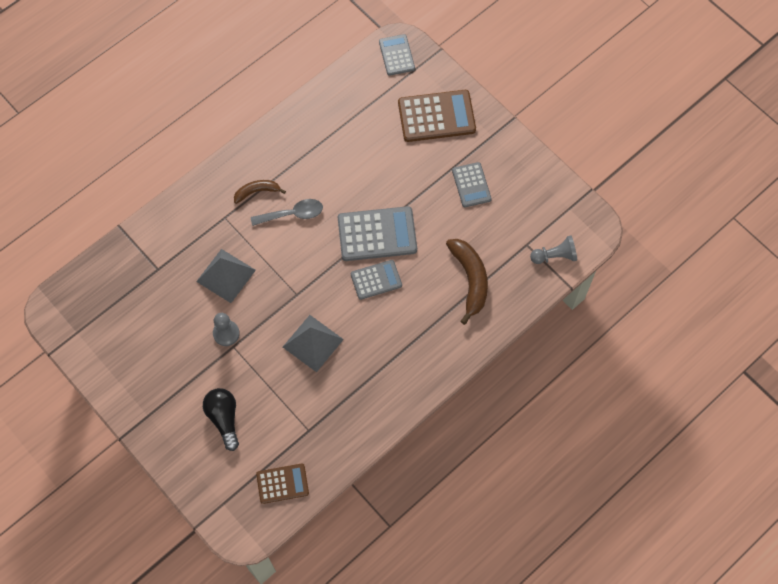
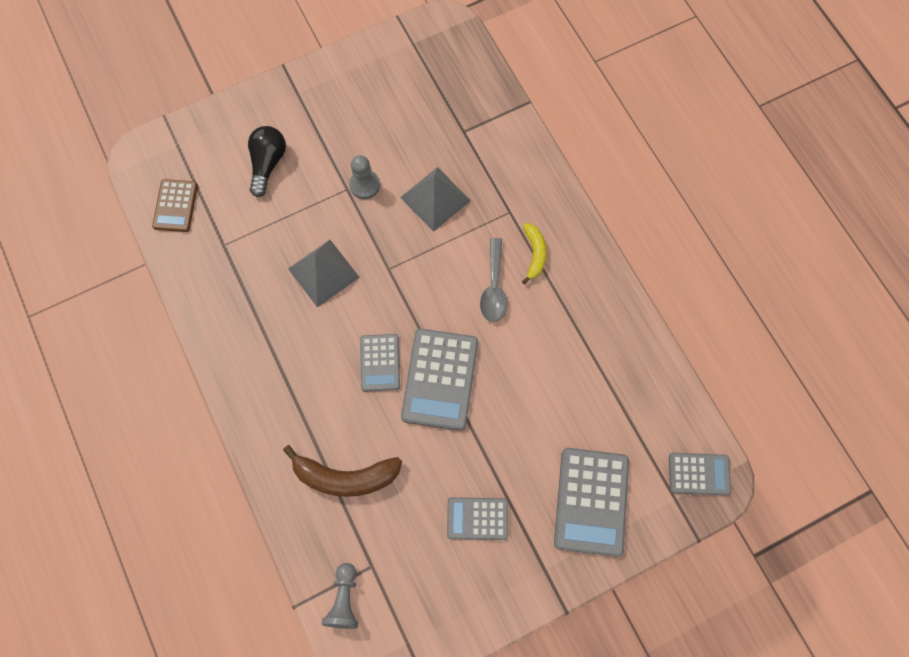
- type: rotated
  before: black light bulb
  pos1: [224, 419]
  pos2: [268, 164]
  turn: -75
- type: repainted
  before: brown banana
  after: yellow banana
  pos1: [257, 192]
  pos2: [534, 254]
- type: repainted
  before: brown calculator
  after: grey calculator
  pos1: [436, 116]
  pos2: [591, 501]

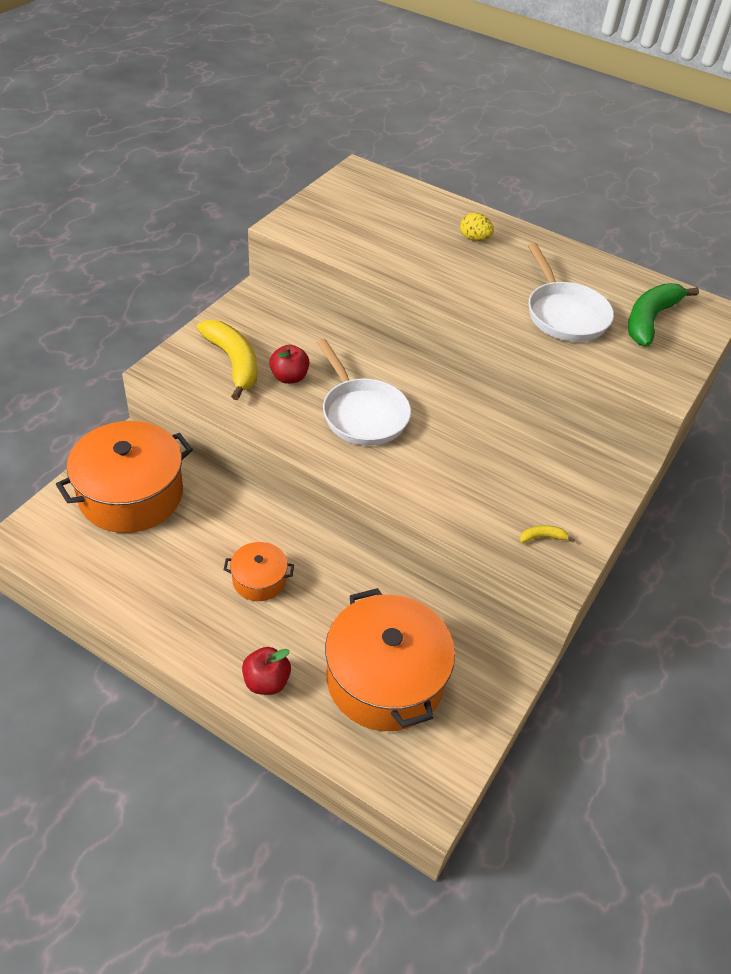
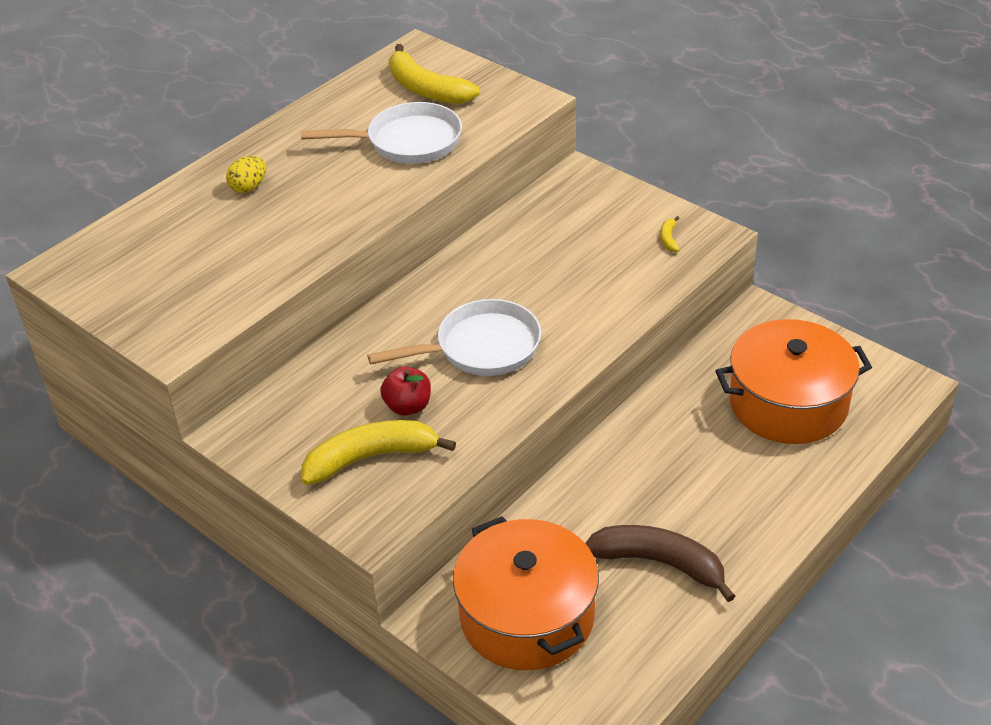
- type: gone
  before: orange pot
  pos1: [259, 580]
- type: gone
  before: red apple
  pos1: [266, 681]
- type: repainted
  before: green banana
  after: yellow banana
  pos1: [650, 320]
  pos2: [426, 89]
- type: new
  after: brown banana
  pos2: [659, 563]

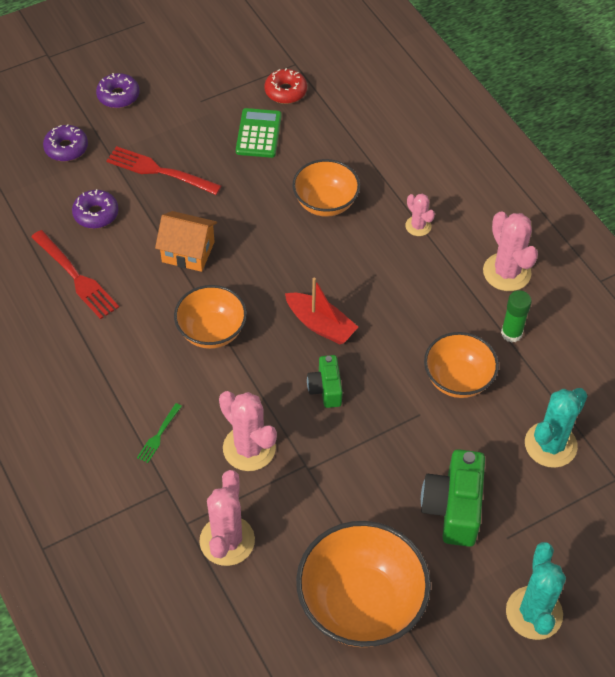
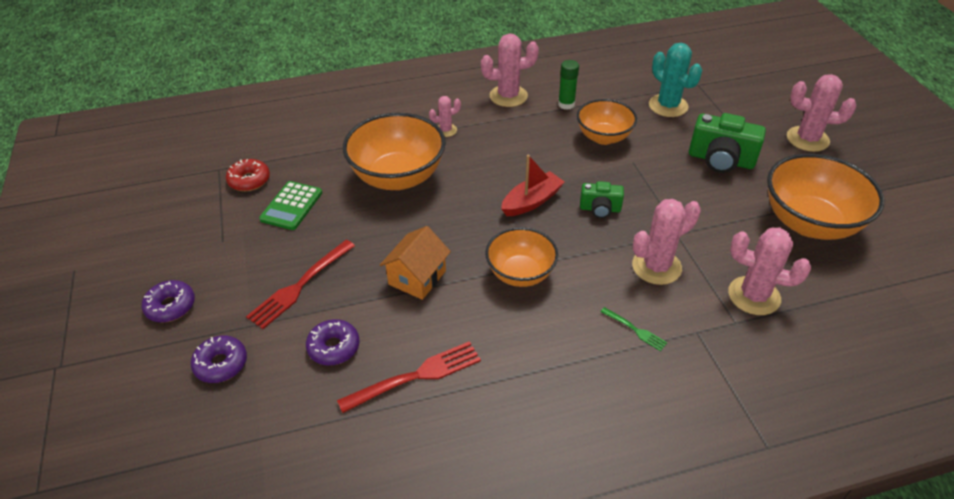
- type: rotated
  before: green calculator
  pos1: [258, 133]
  pos2: [291, 206]
  turn: -90
- type: scaled
  before: orange bowl
  pos1: [325, 203]
  pos2: [398, 177]
  scale: 1.59
- type: repainted
  before: turquoise cactus
  after: pink cactus
  pos1: [534, 613]
  pos2: [807, 139]

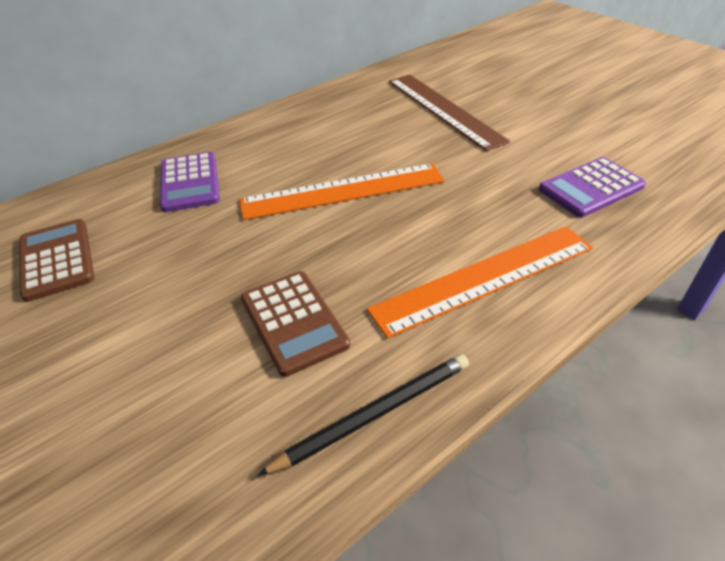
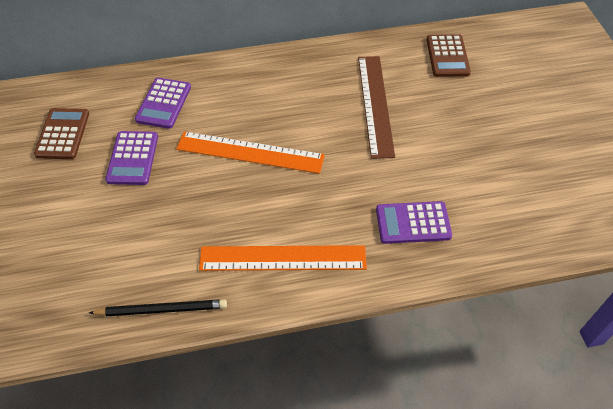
- type: shifted
  before: brown calculator
  pos1: [293, 322]
  pos2: [447, 56]
- type: new
  after: purple calculator
  pos2: [132, 158]

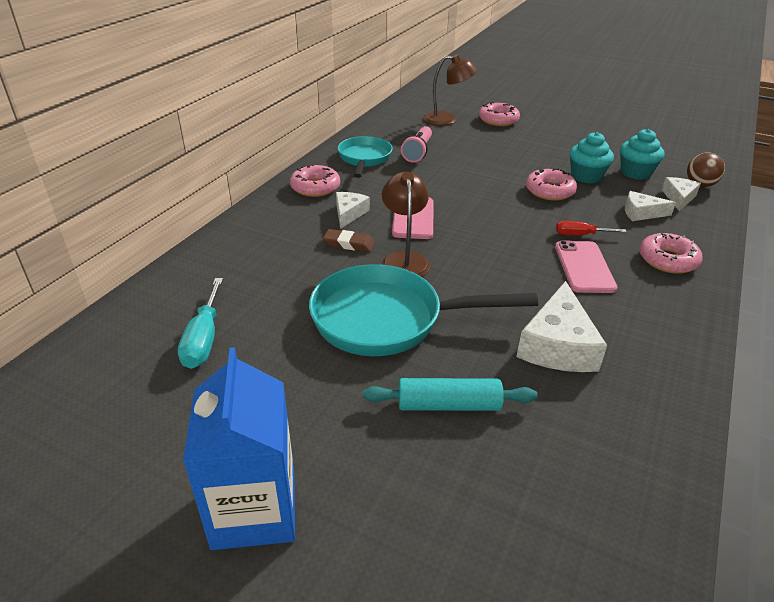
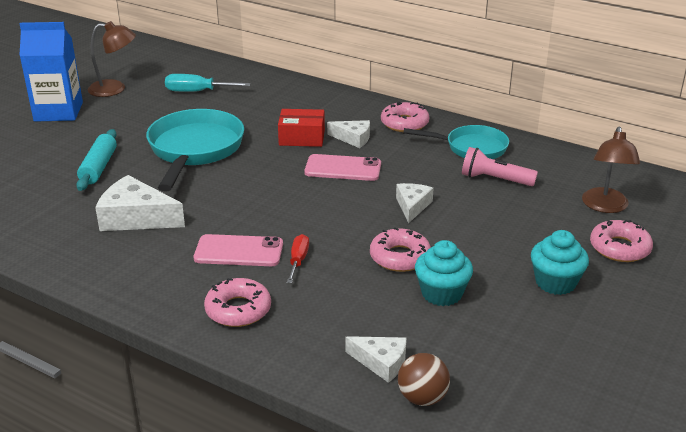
- type: swapped
  before: brown eraser
  after: red box
  pos1: [349, 244]
  pos2: [302, 138]
- type: shifted
  before: brown lamp
  pos1: [404, 260]
  pos2: [115, 89]
- type: shifted
  before: turquoise cupcake
  pos1: [635, 173]
  pos2: [555, 282]
- type: shifted
  before: white cheese
  pos1: [641, 213]
  pos2: [412, 206]

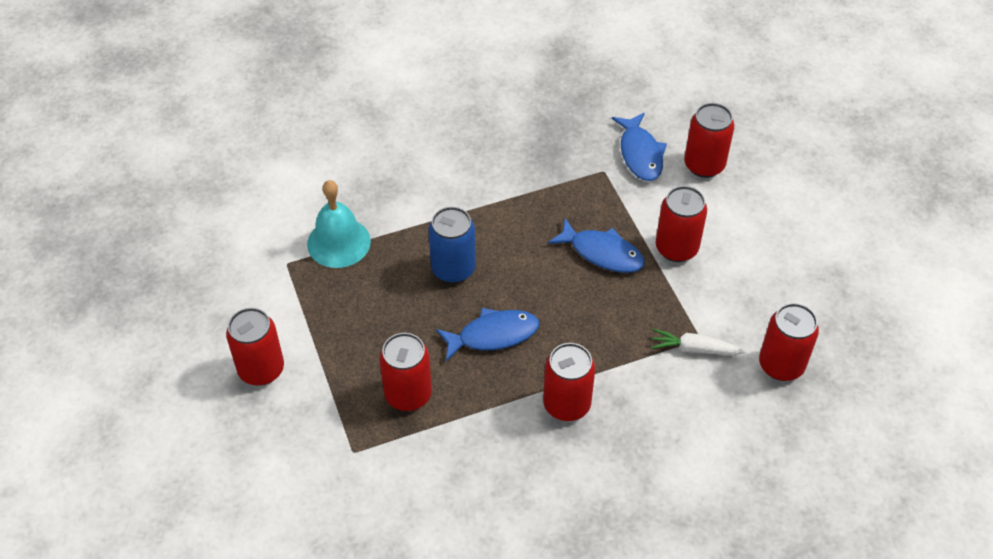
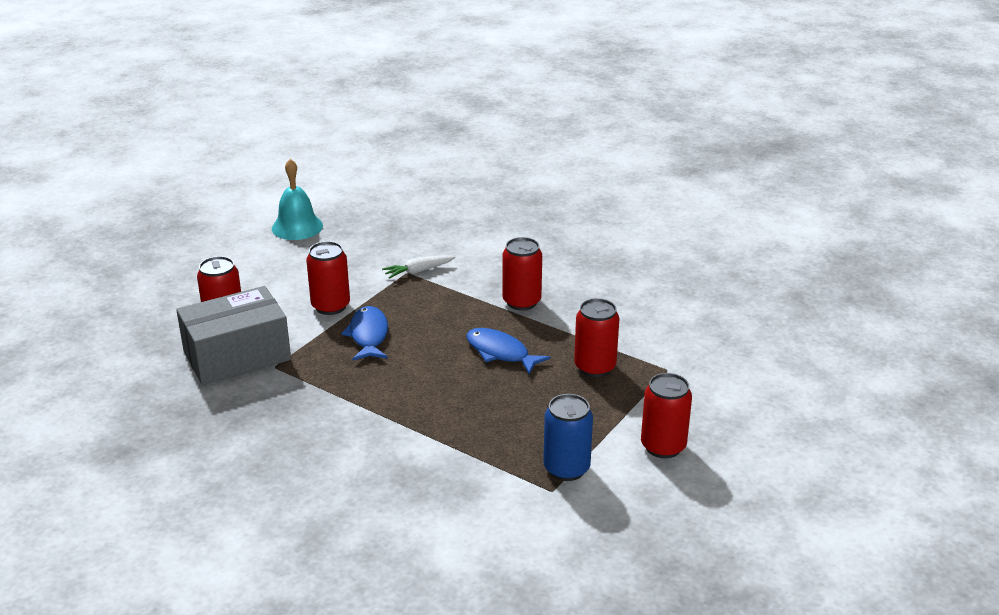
- type: shifted
  before: turquoise bell
  pos1: [338, 242]
  pos2: [297, 227]
- type: shifted
  before: blue can
  pos1: [453, 269]
  pos2: [566, 468]
- type: swapped
  before: blue fish
  after: grey box
  pos1: [640, 154]
  pos2: [237, 355]
- type: rotated
  before: white carrot
  pos1: [695, 349]
  pos2: [418, 271]
  turn: 90
- type: gone
  before: red can
  pos1: [781, 365]

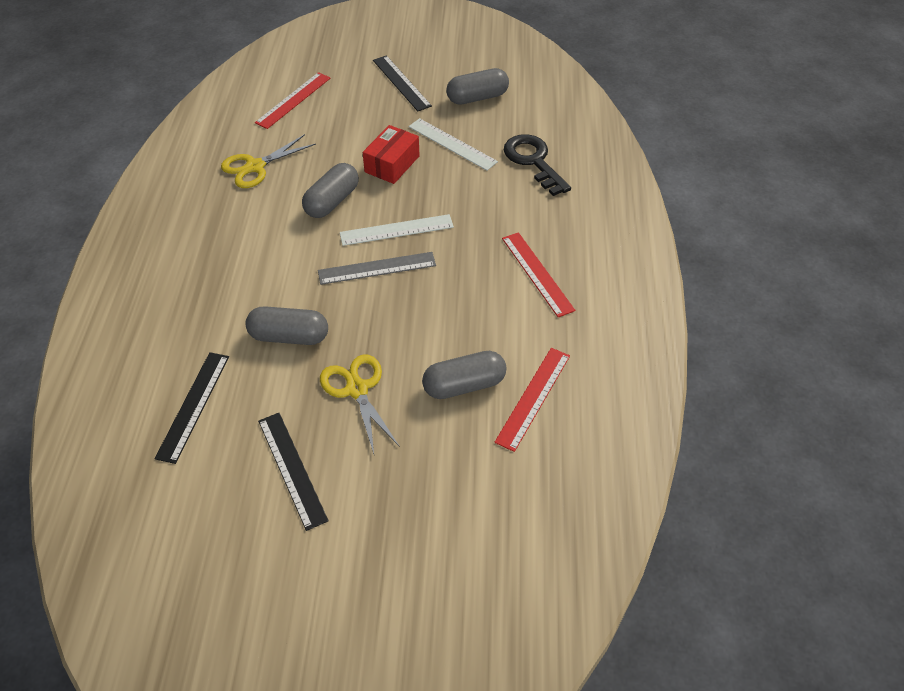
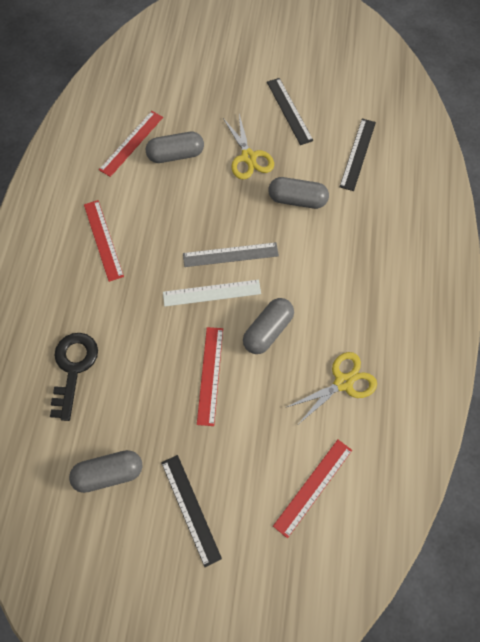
- type: swapped
  before: red box
  after: red ruler
  pos1: [392, 164]
  pos2: [210, 375]
- type: gone
  before: white ruler
  pos1: [452, 144]
- type: rotated
  before: black key
  pos1: [533, 161]
  pos2: [73, 368]
  turn: -150

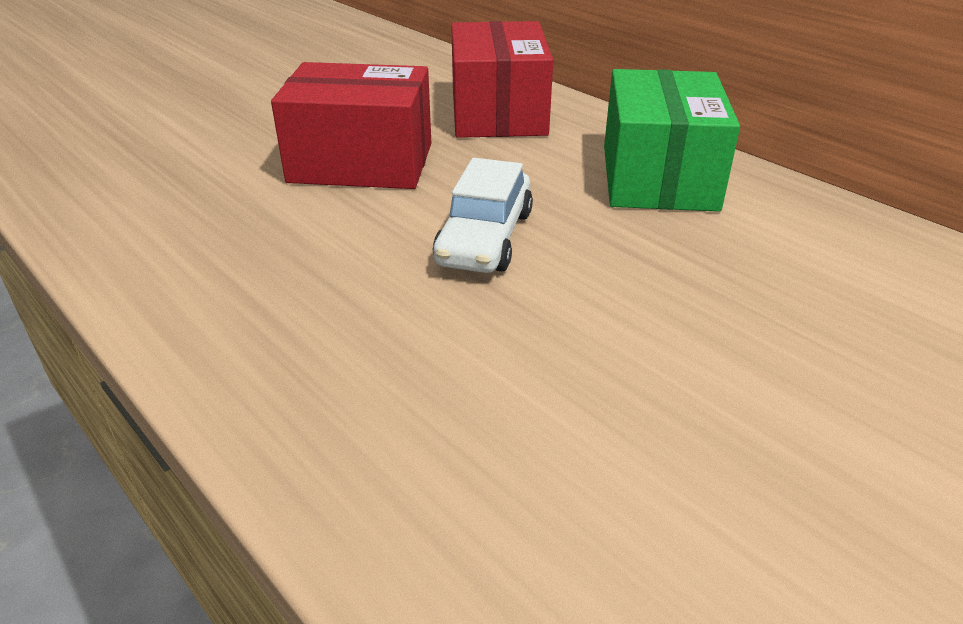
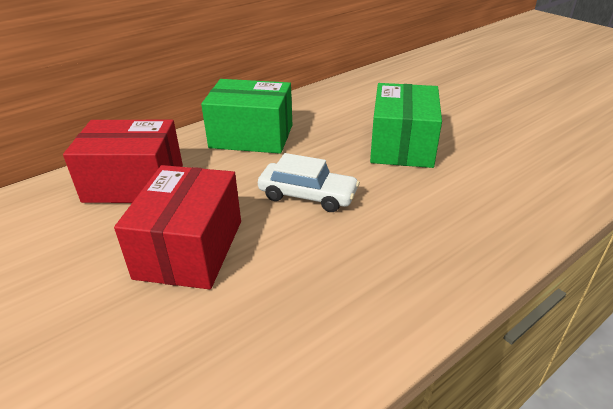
- type: new
  after: green box
  pos2: [402, 145]

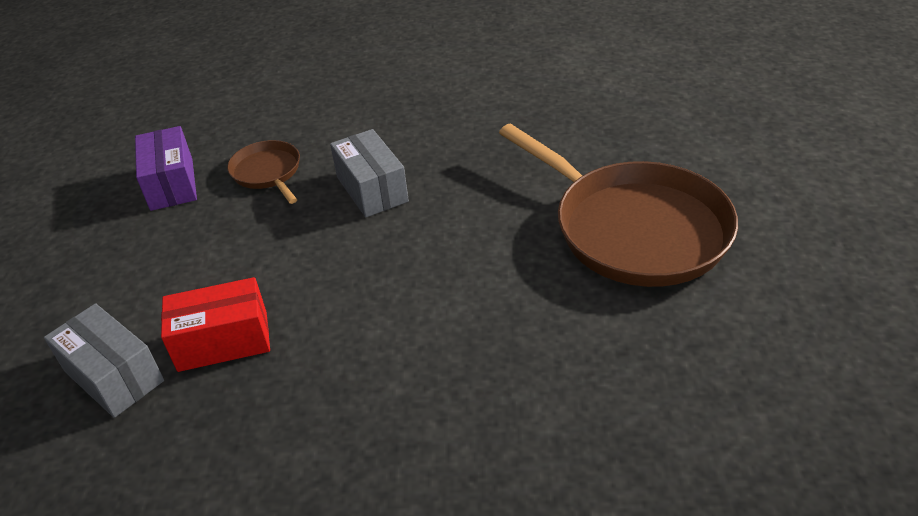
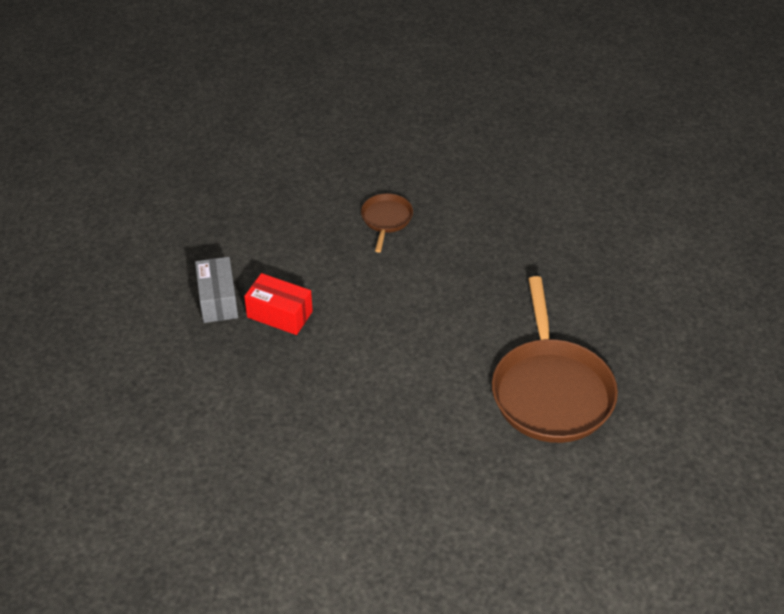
- type: gone
  before: purple box
  pos1: [172, 184]
- type: gone
  before: grey box
  pos1: [372, 189]

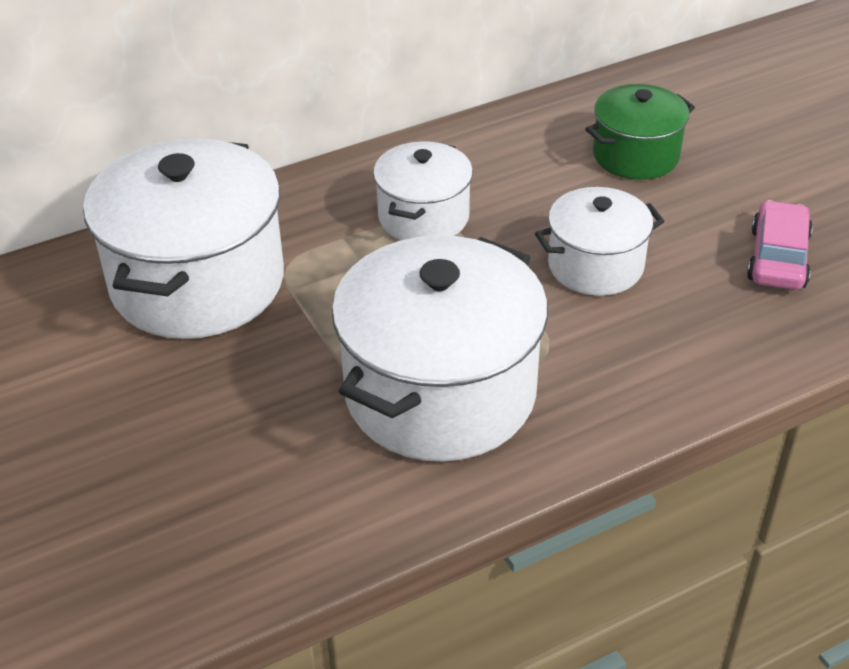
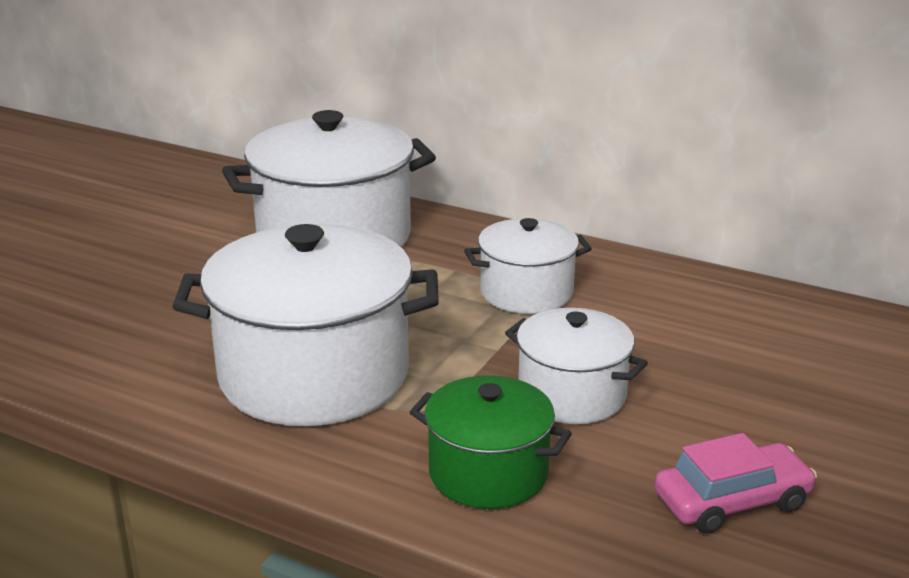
- type: shifted
  before: green pot
  pos1: [635, 155]
  pos2: [488, 473]

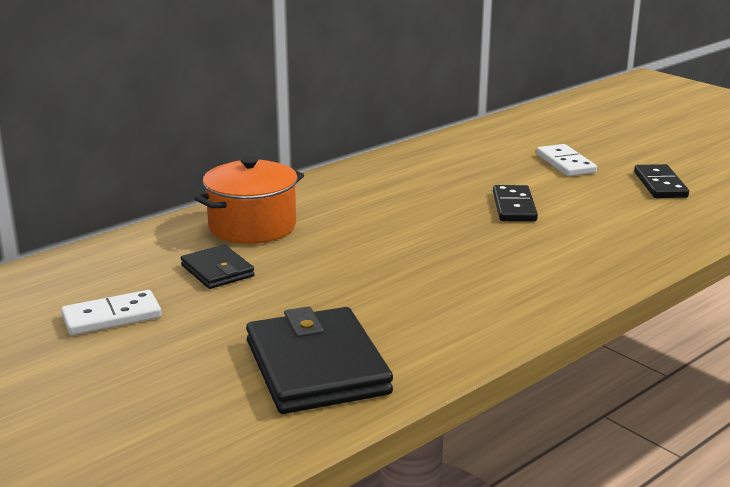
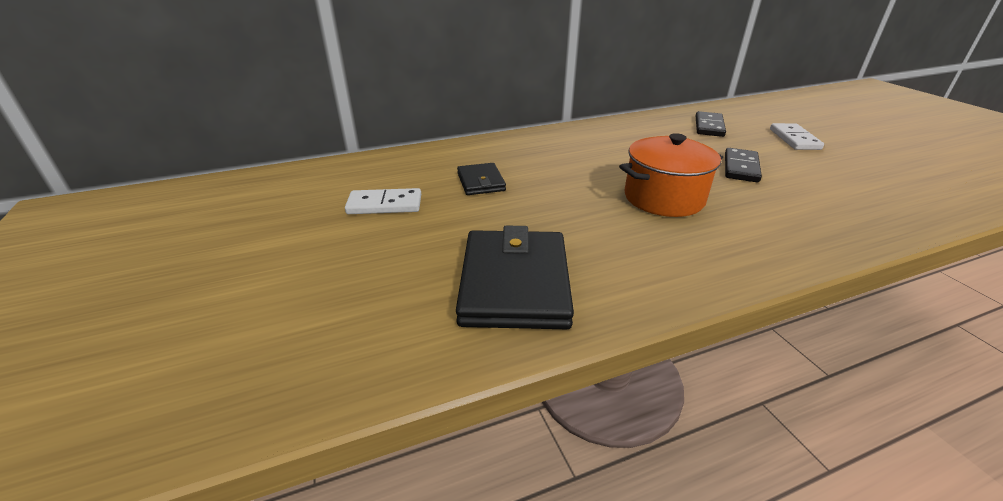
- type: shifted
  before: orange pot
  pos1: [252, 227]
  pos2: [663, 198]
- type: shifted
  before: black domino
  pos1: [660, 185]
  pos2: [709, 126]

